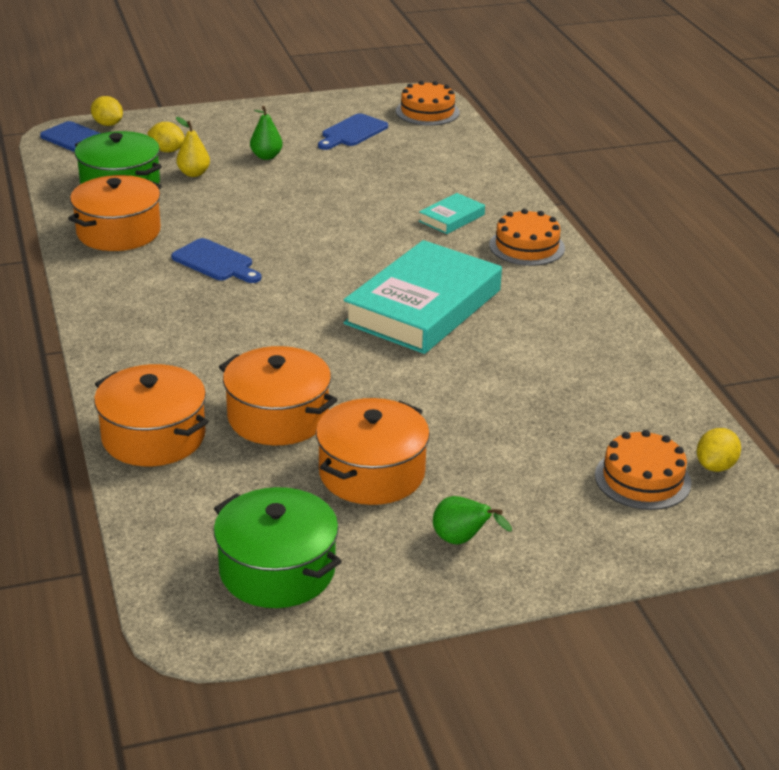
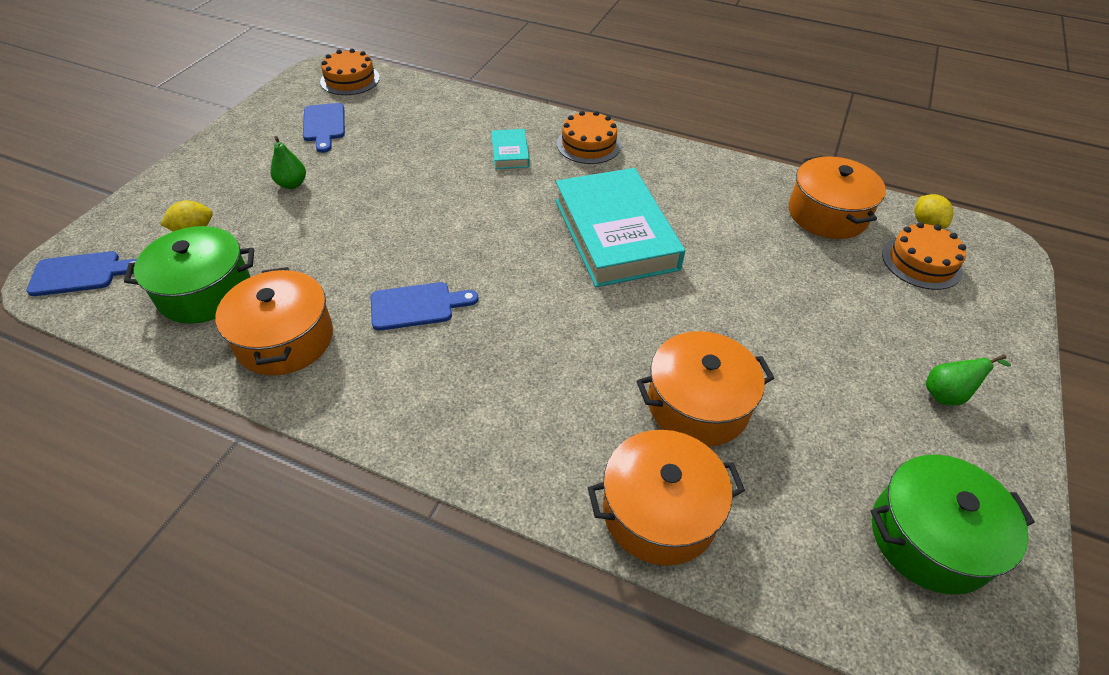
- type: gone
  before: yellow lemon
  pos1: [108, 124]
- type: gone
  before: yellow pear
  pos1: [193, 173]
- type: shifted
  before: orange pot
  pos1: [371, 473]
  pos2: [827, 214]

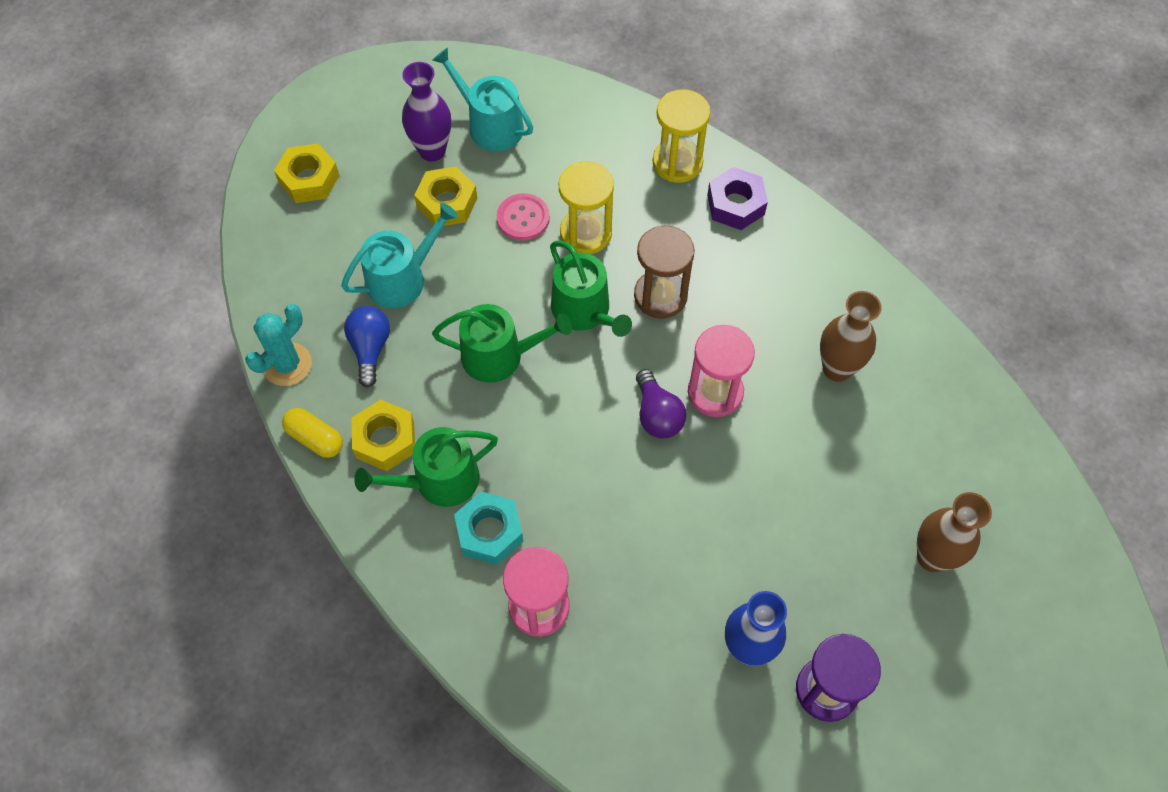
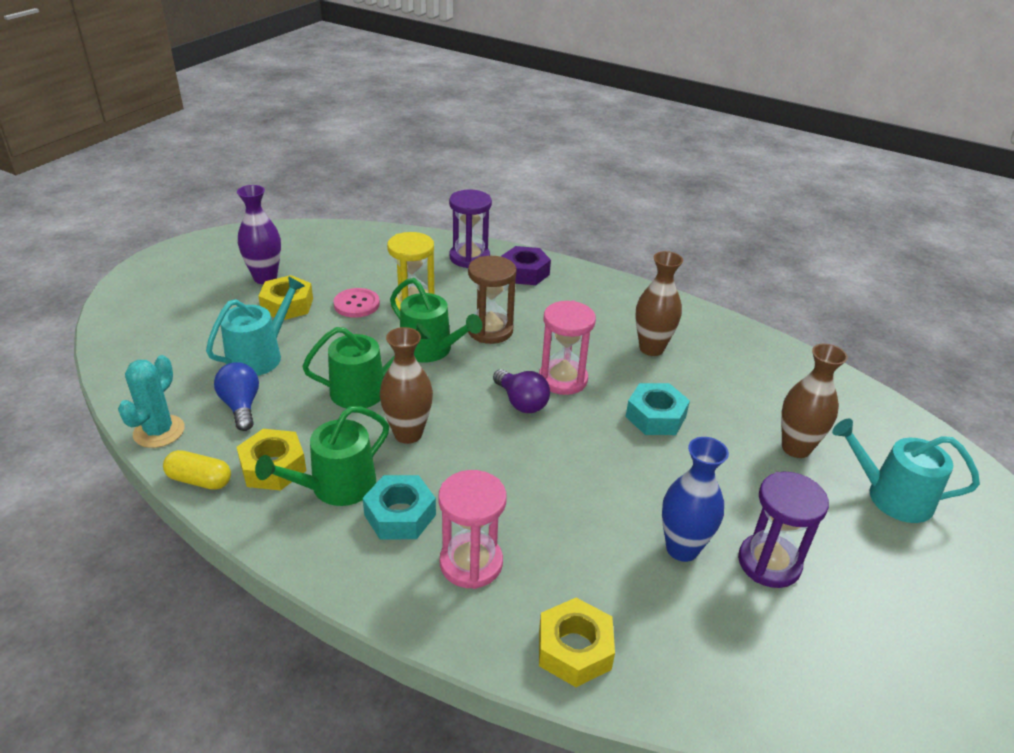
- type: shifted
  before: yellow nut
  pos1: [309, 179]
  pos2: [574, 649]
- type: shifted
  before: turquoise watering can
  pos1: [490, 125]
  pos2: [891, 496]
- type: repainted
  before: yellow hourglass
  after: purple hourglass
  pos1: [677, 163]
  pos2: [469, 258]
- type: new
  after: brown vase
  pos2: [408, 434]
- type: new
  after: turquoise nut
  pos2: [655, 416]

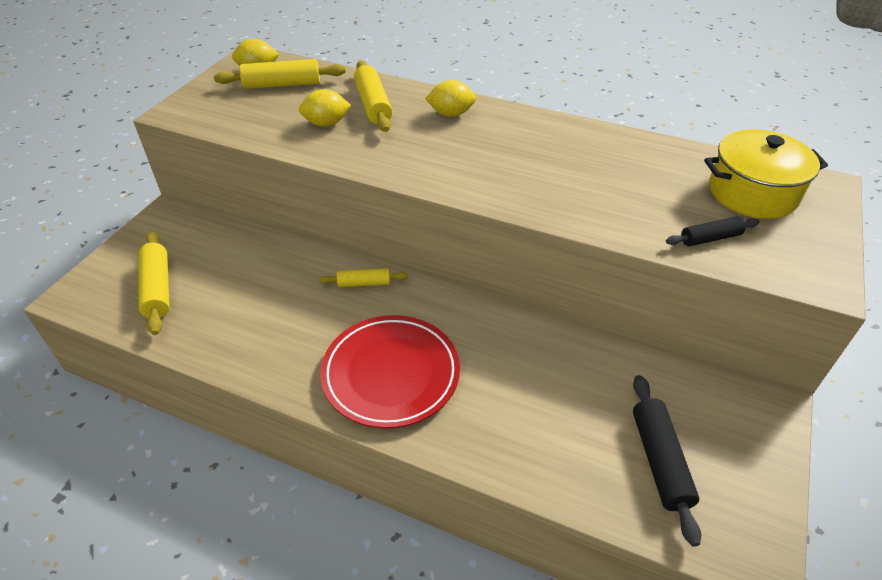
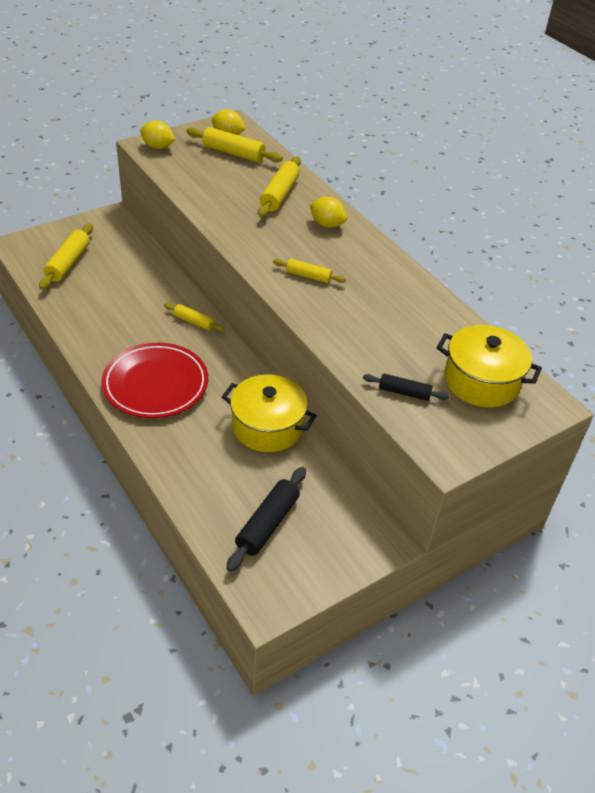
- type: shifted
  before: yellow lemon
  pos1: [326, 123]
  pos2: [158, 147]
- type: new
  after: yellow pot
  pos2: [267, 426]
- type: new
  after: yellow rolling pin
  pos2: [308, 276]

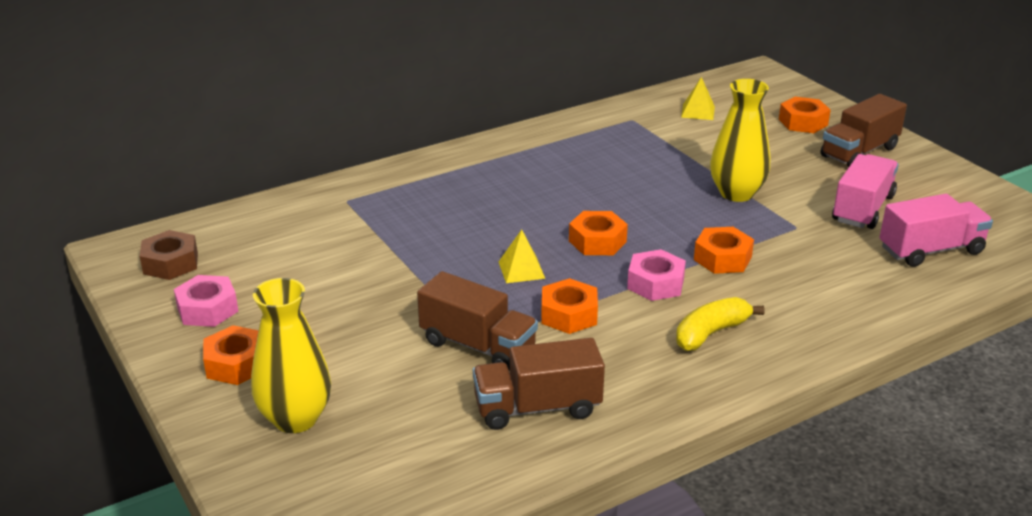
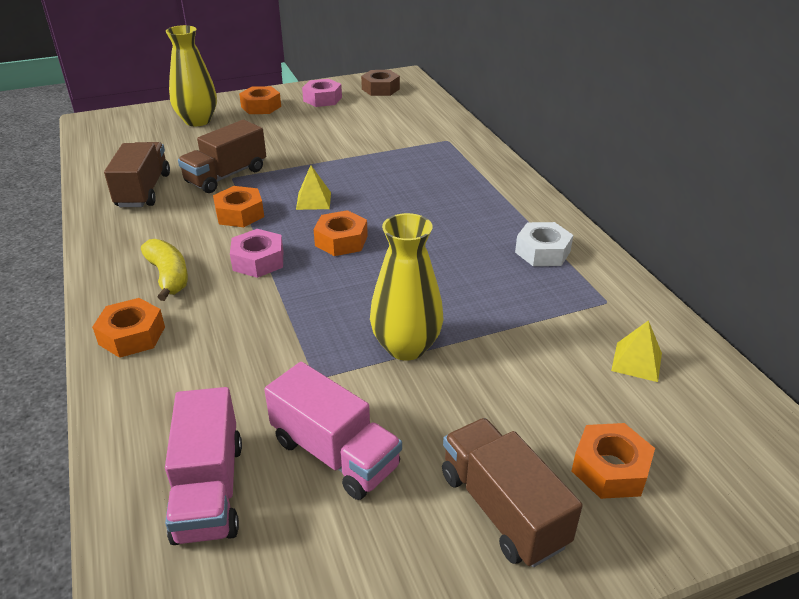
- type: shifted
  before: orange nut
  pos1: [722, 258]
  pos2: [132, 335]
- type: new
  after: white nut
  pos2: [542, 252]

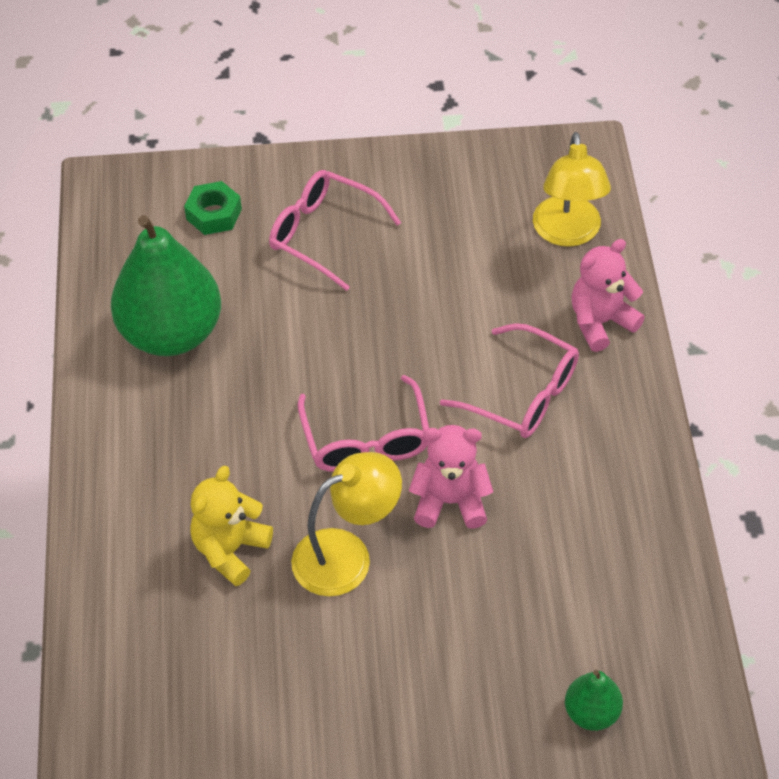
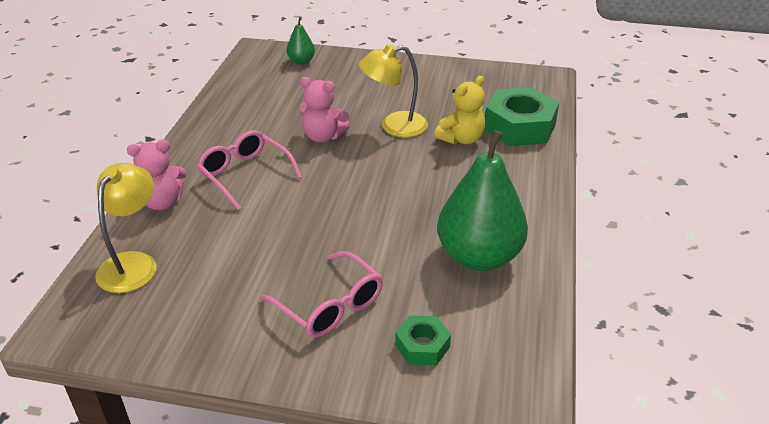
- type: gone
  before: pink glasses
  pos1: [366, 439]
- type: new
  after: green nut
  pos2: [519, 126]

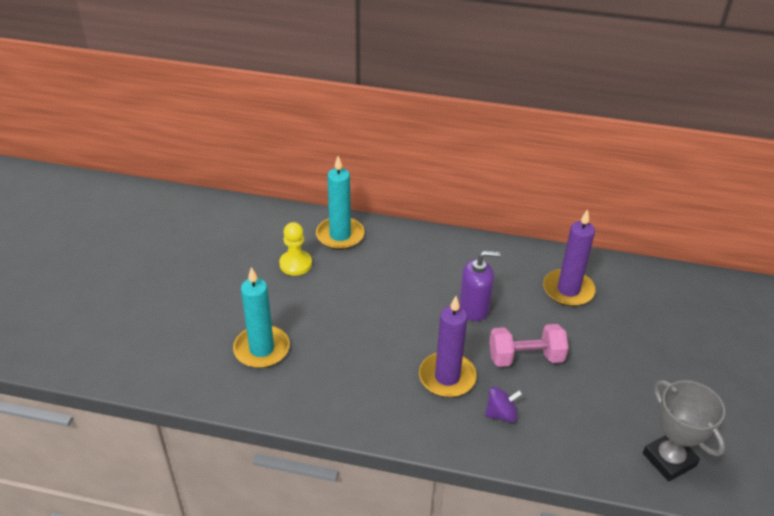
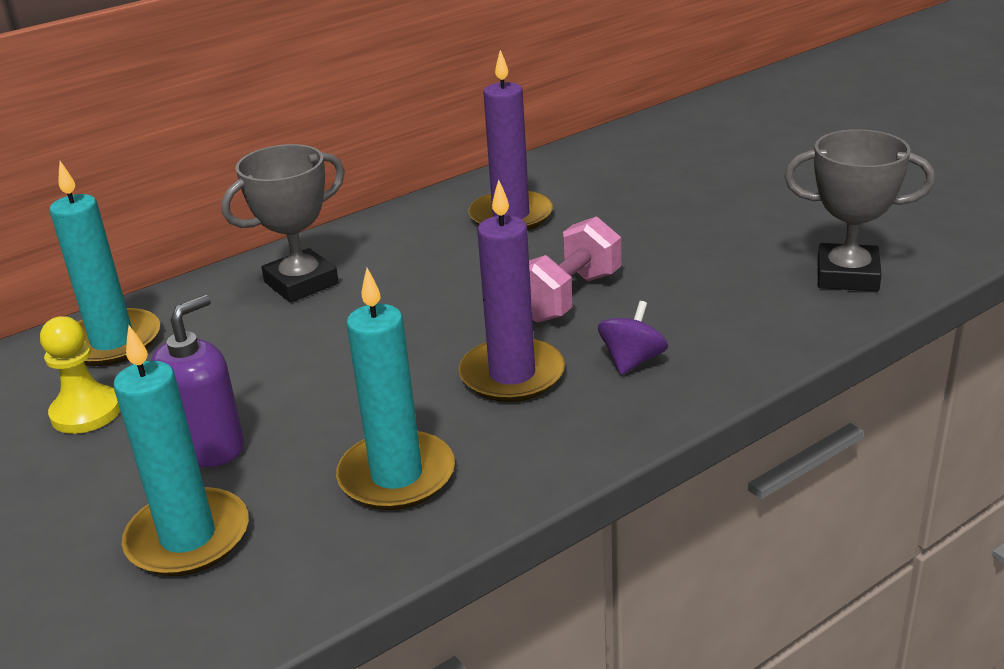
- type: shifted
  before: purple soap dispenser
  pos1: [474, 308]
  pos2: [209, 447]
- type: new
  after: grey trophy
  pos2: [301, 283]
- type: new
  after: turquoise candle
  pos2: [397, 476]

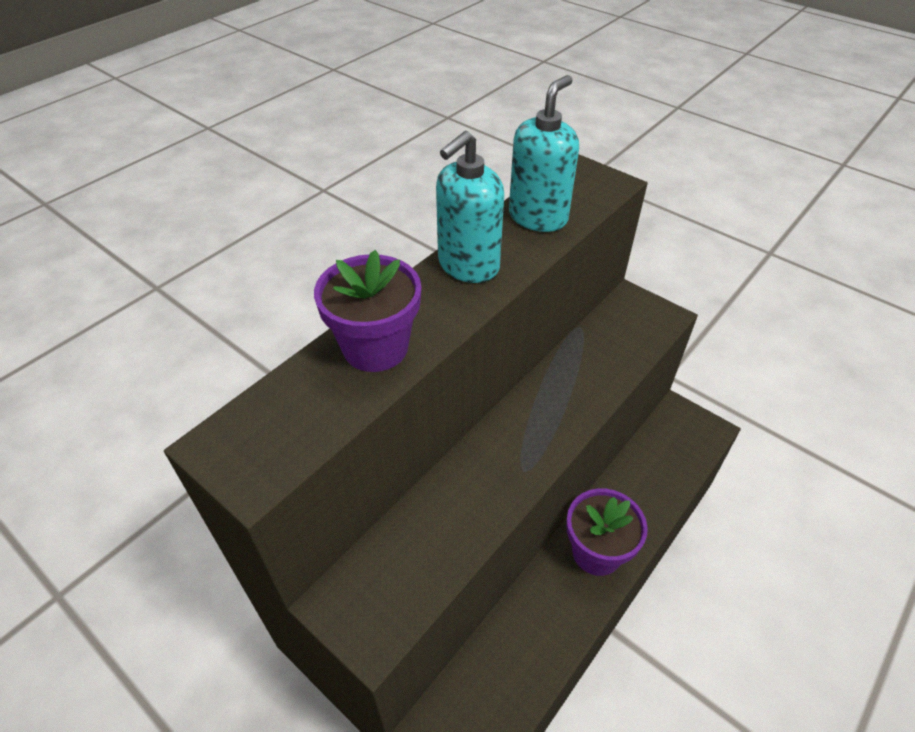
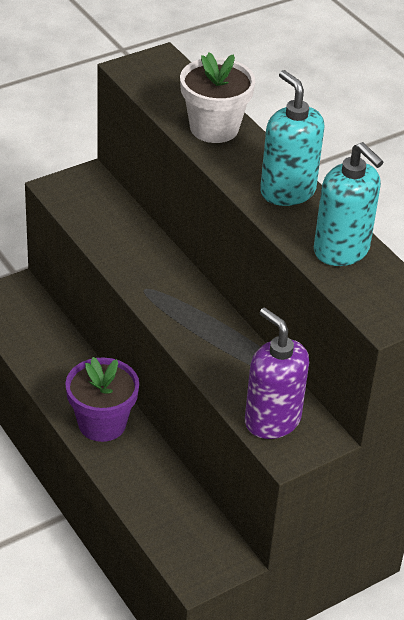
- type: repainted
  before: purple flower pot
  after: white flower pot
  pos1: [375, 347]
  pos2: [214, 128]
- type: new
  after: purple soap dispenser
  pos2: [272, 420]

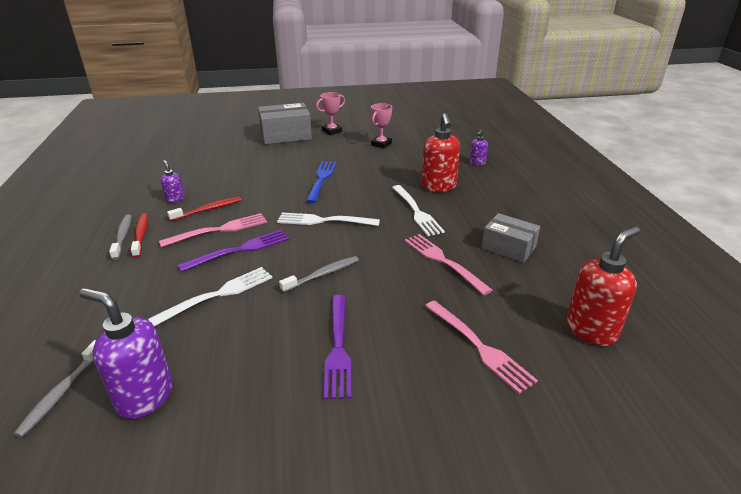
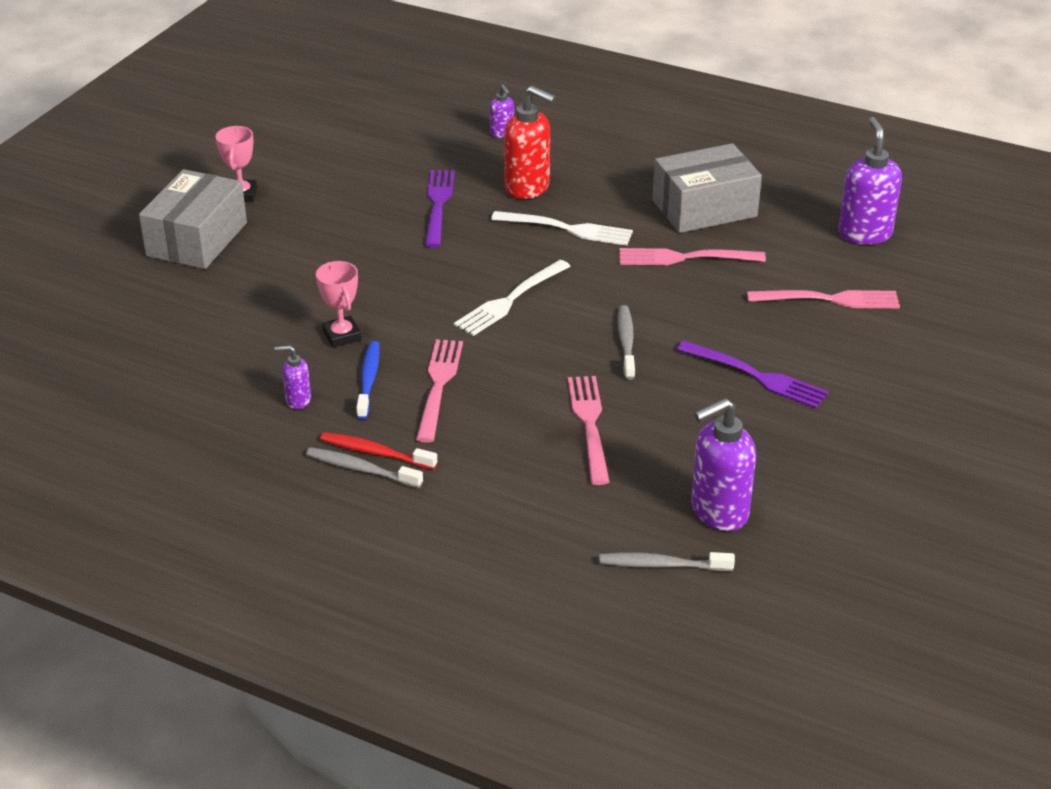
- type: rotated
  before: grey toothbrush
  pos1: [62, 392]
  pos2: [662, 565]
  turn: 135
- type: repainted
  before: white fork
  after: pink fork
  pos1: [218, 295]
  pos2: [589, 425]
- type: repainted
  before: red toothbrush
  after: blue toothbrush
  pos1: [208, 209]
  pos2: [368, 380]
- type: shifted
  before: purple fork
  pos1: [239, 250]
  pos2: [438, 205]
- type: gone
  before: blue fork
  pos1: [321, 179]
- type: shifted
  before: pink trophy
  pos1: [381, 144]
  pos2: [342, 335]
- type: scaled
  before: grey box
  pos1: [508, 247]
  pos2: [704, 208]
  scale: 1.54
- type: repainted
  before: red soap dispenser
  after: purple soap dispenser
  pos1: [591, 330]
  pos2: [864, 233]

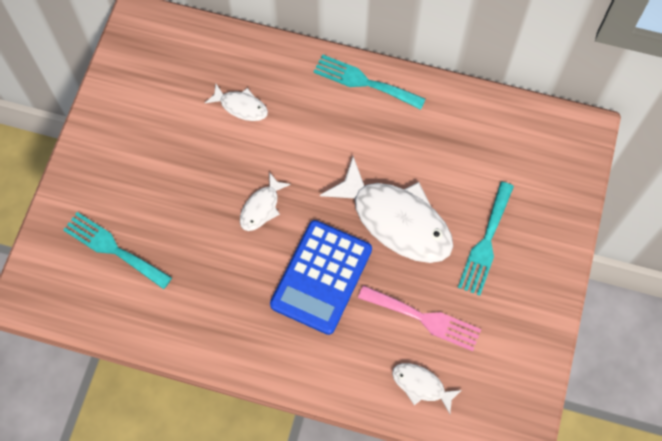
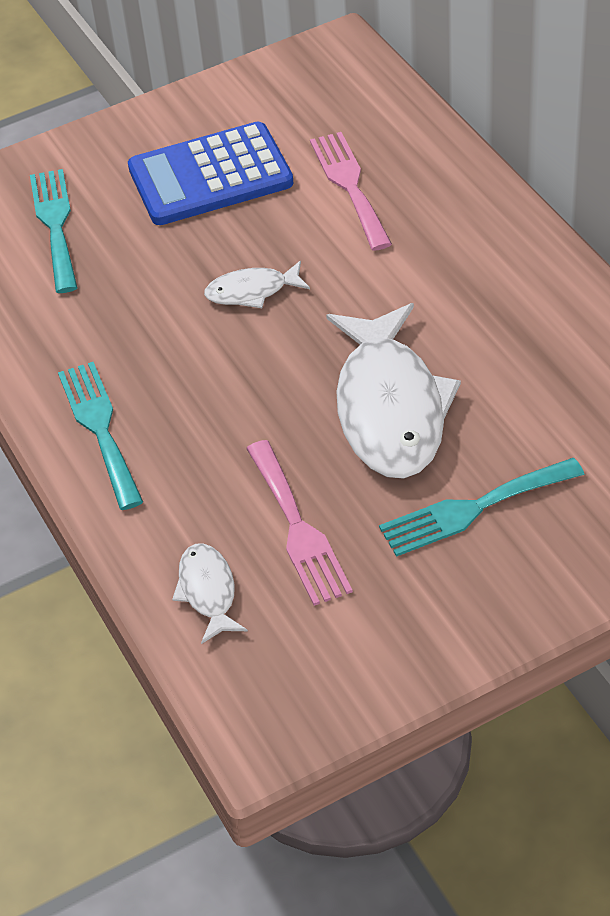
- type: swapped
  before: white fish
  after: pink fork
  pos1: [241, 106]
  pos2: [349, 186]
- type: shifted
  before: blue calculator
  pos1: [321, 277]
  pos2: [210, 176]
- type: shifted
  before: turquoise fork
  pos1: [364, 82]
  pos2: [100, 428]

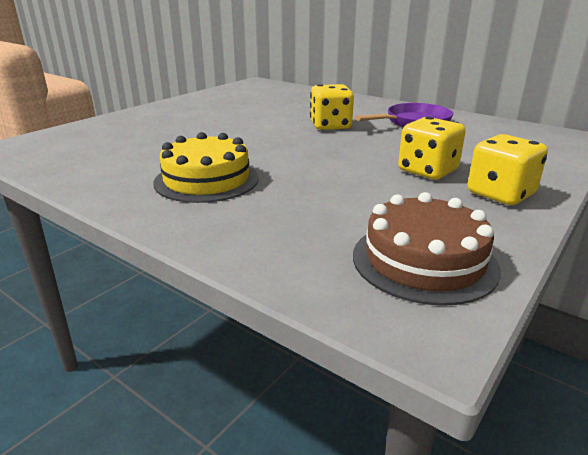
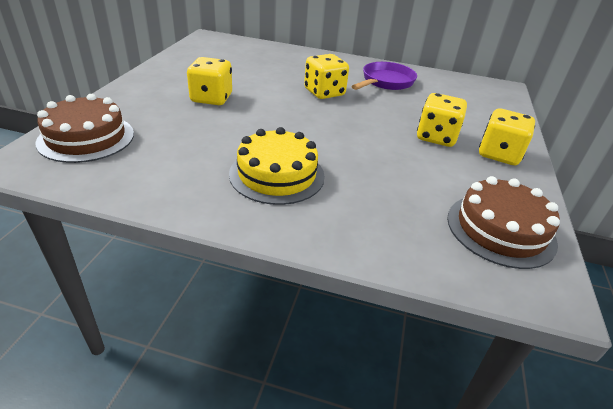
- type: new
  after: brown cake
  pos2: [86, 138]
- type: new
  after: yellow dice
  pos2: [211, 98]

